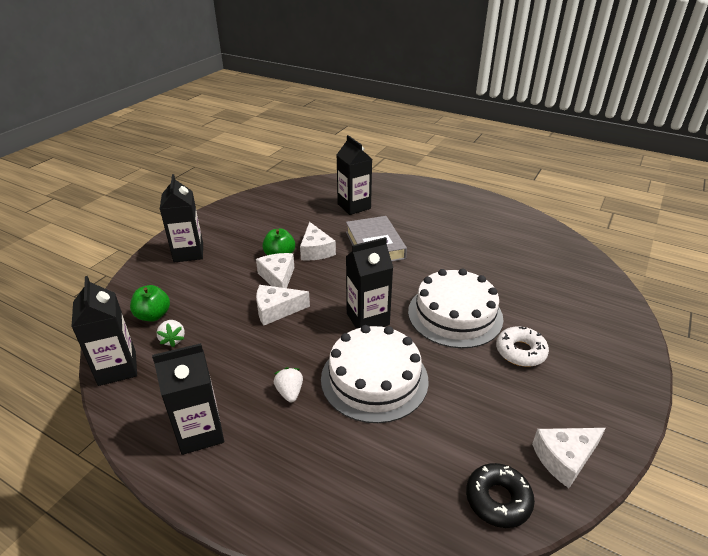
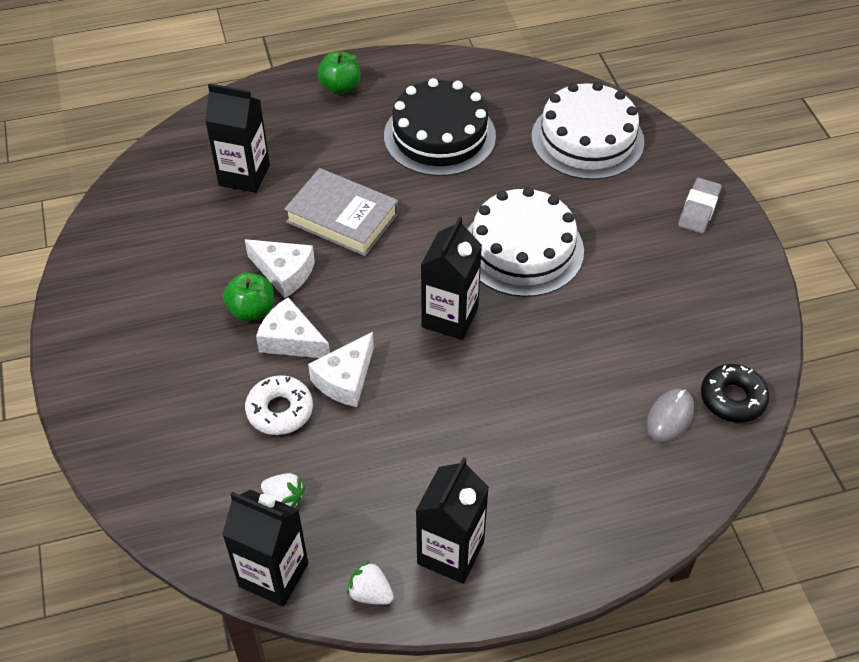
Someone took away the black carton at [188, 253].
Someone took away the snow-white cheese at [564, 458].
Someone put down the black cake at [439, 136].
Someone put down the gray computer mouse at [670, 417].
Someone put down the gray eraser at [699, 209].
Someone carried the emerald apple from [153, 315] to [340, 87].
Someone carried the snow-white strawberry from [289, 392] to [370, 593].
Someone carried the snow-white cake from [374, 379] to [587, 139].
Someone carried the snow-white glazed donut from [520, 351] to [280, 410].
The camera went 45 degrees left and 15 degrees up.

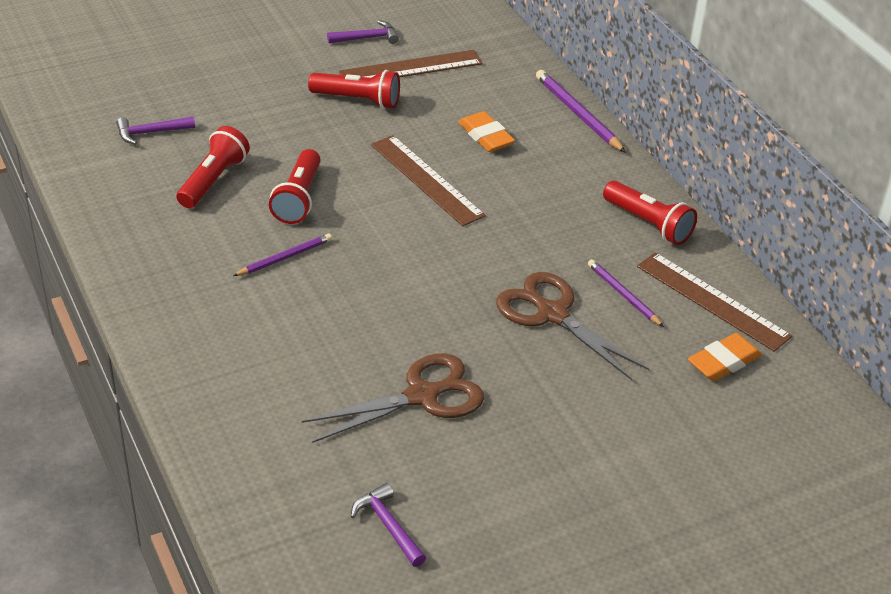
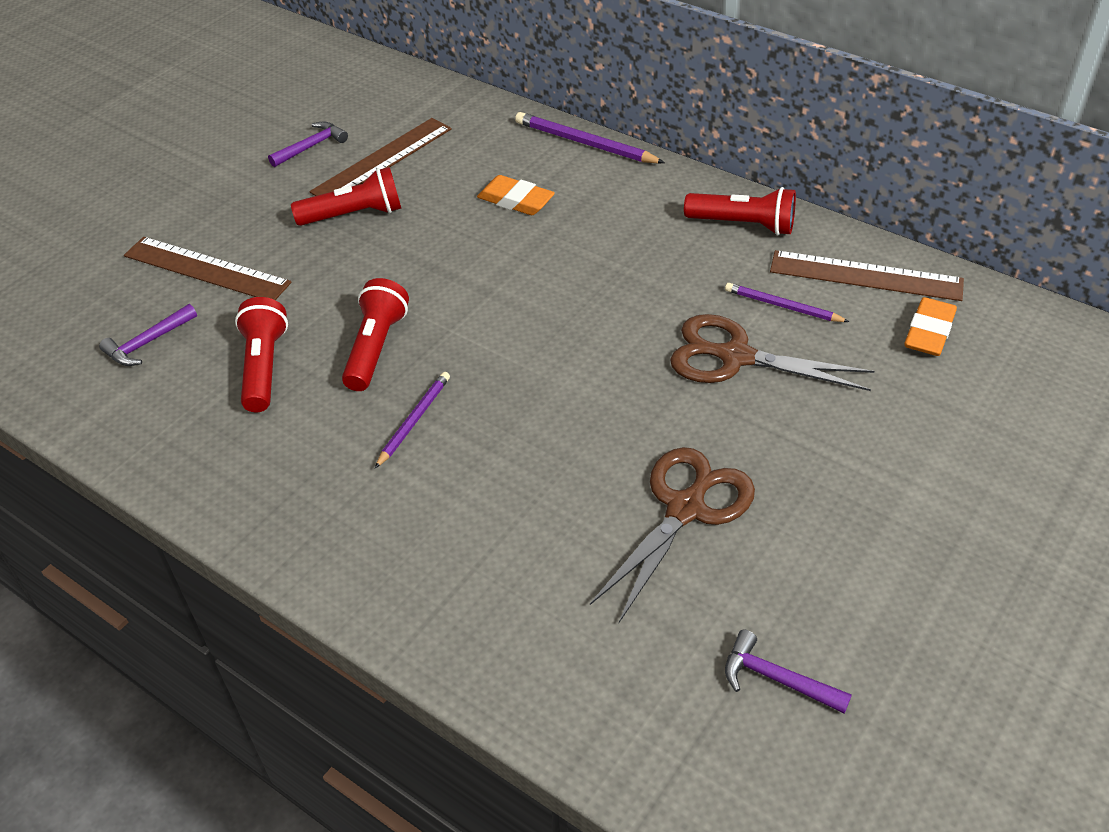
Someone carried the brown measuring stick from [426, 180] to [206, 269].
Someone rotated the scarlet flashlight at [298, 199] by 150 degrees counterclockwise.
The camera went 25 degrees left and 5 degrees up.

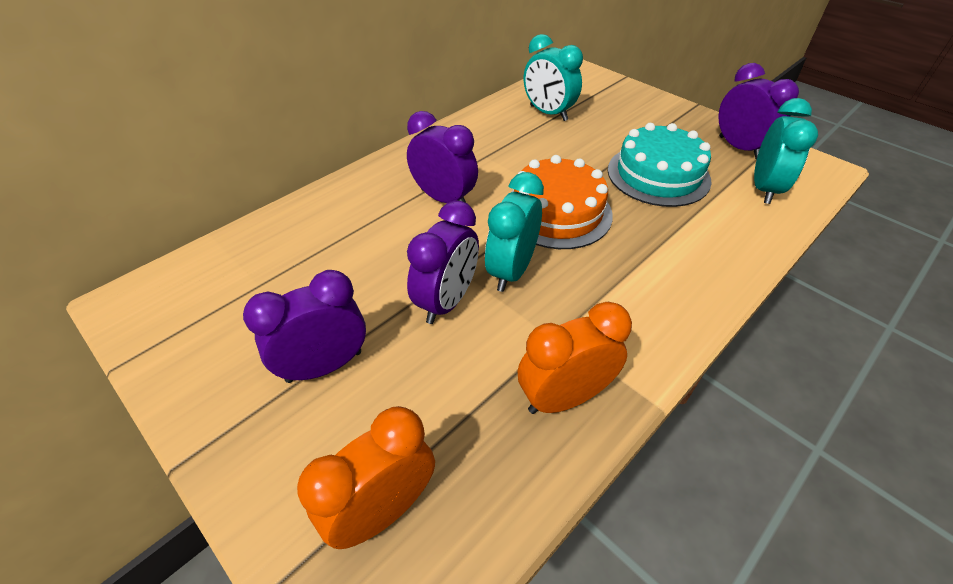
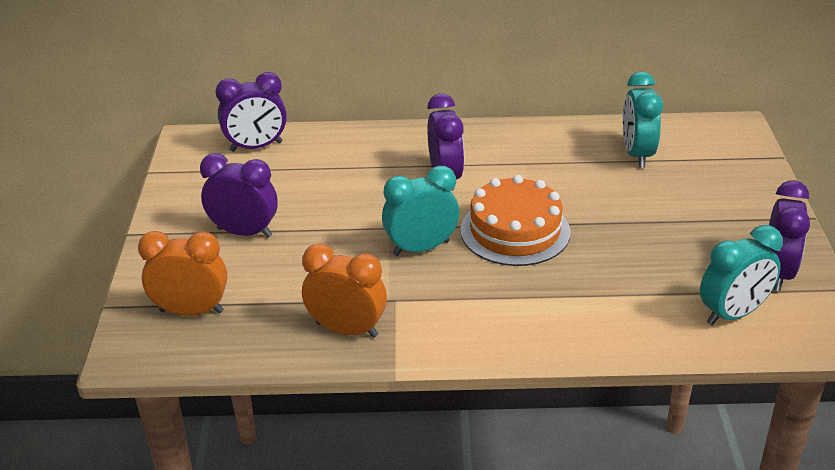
Someone took away the turquoise cake at [658, 175].
Someone carried the purple clock from [447, 301] to [256, 147].
The camera went 45 degrees right and 10 degrees down.

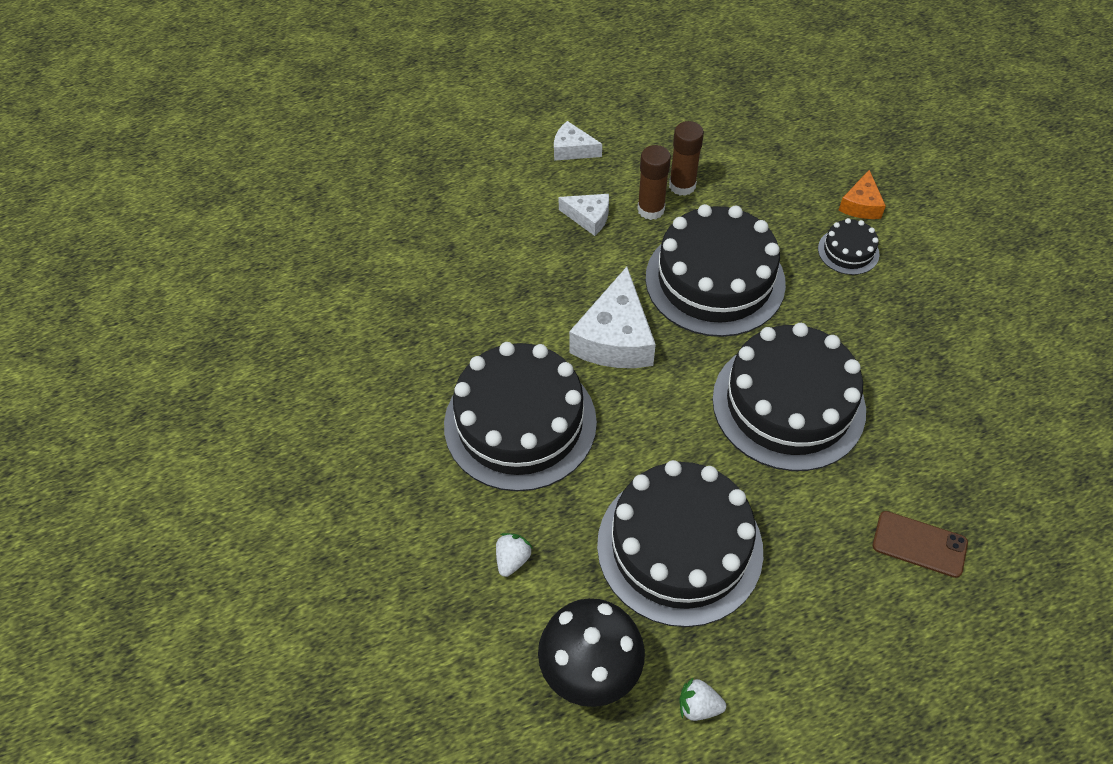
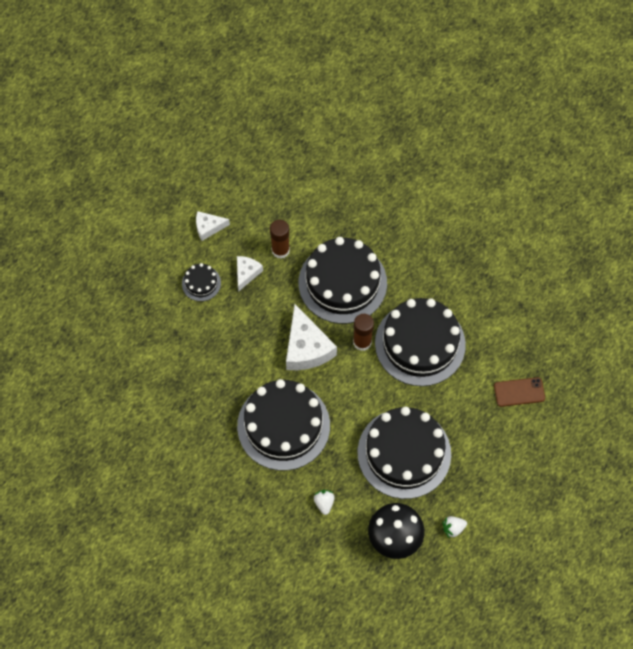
Someone took away the orange-coloured cheese at [861, 205].
Someone carried the brown stick of glue from [682, 186] to [362, 342].
Someone carried the black cake from [848, 251] to [201, 283].
Someone rotated the snow-white cheese at [589, 217] by 60 degrees counterclockwise.
The camera went 30 degrees left and 10 degrees up.

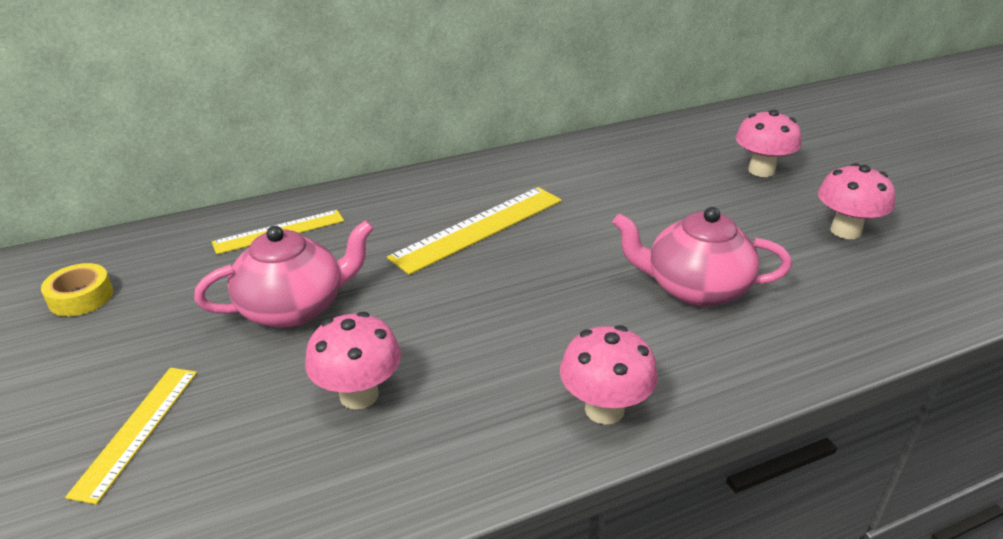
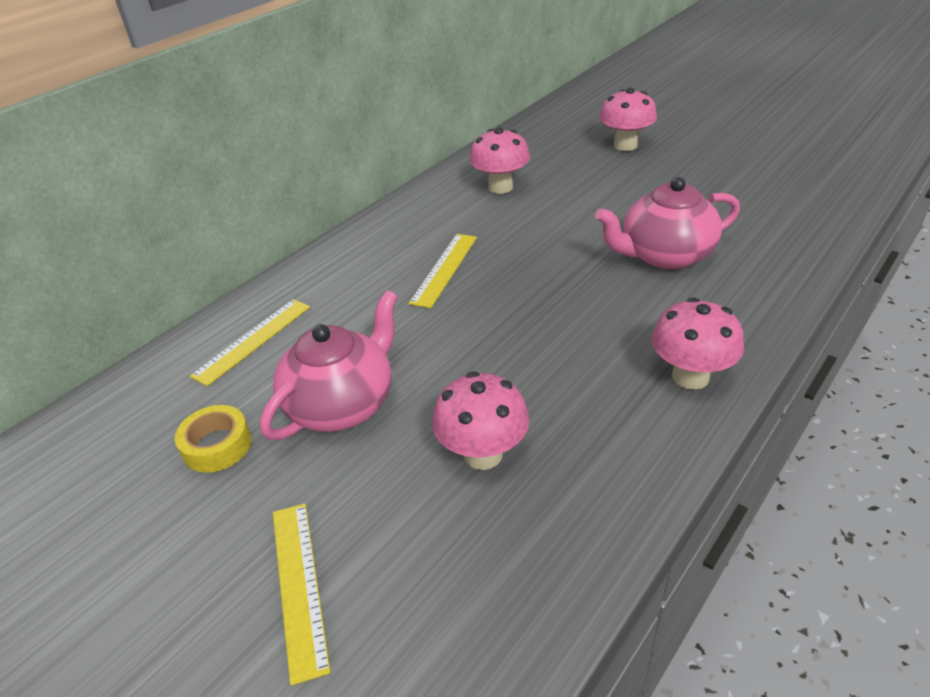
Someone carried the golden roll of tape from [81, 297] to [217, 446].
Someone carried the rose-pink toadstool from [845, 231] to [500, 187].
Someone scaled the golden measuring stick at [478, 228] by 0.64.
The camera went 25 degrees left and 5 degrees up.

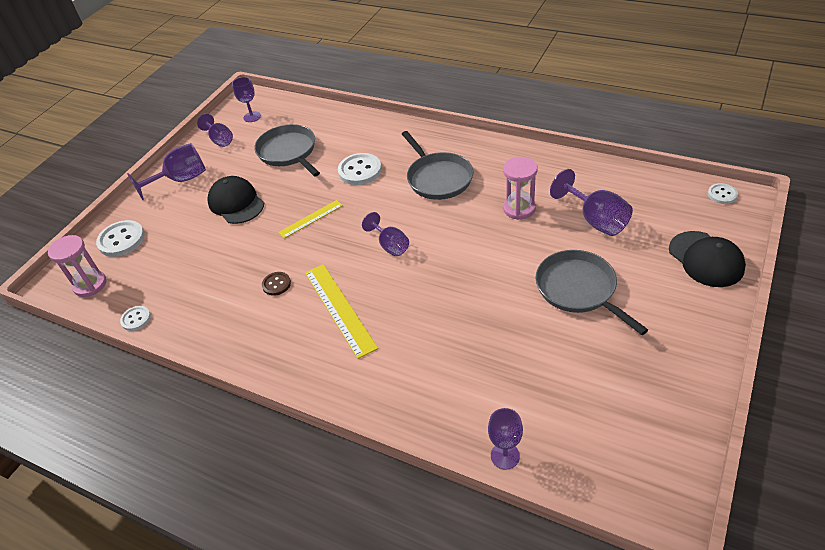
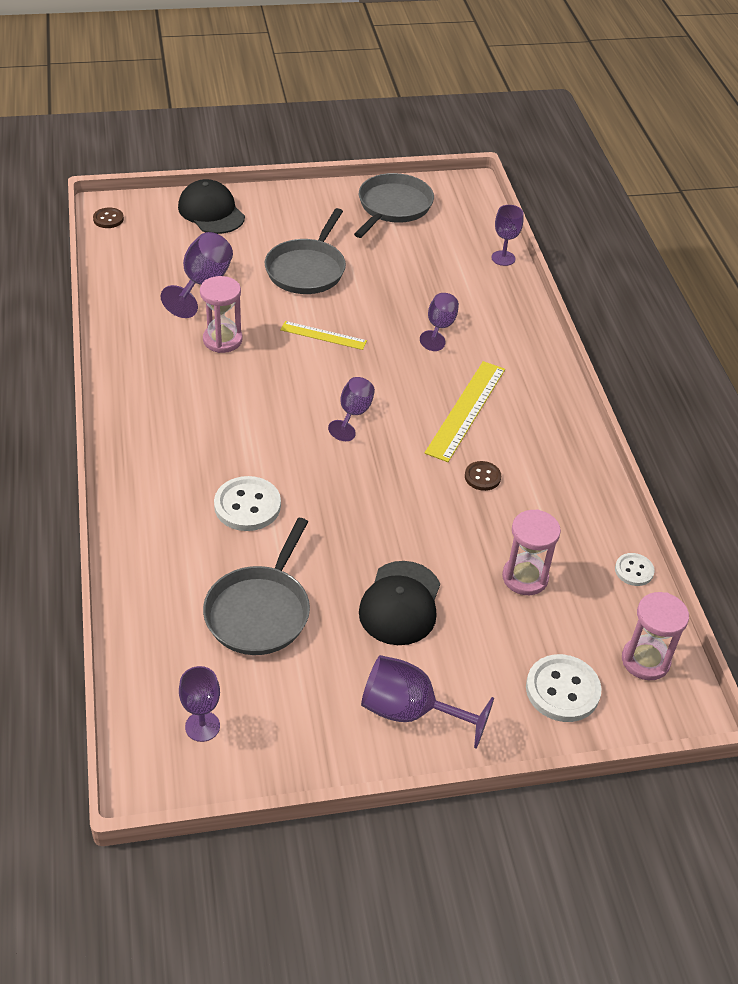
Someone put down the rose-pink sand timer at [525, 577].
Someone carried the purple chalice from [220, 140] to [439, 327].
Someone carried the golden measuring stick from [311, 219] to [323, 335].
Someone carried the gray pan from [438, 178] to [393, 207].
Someone repainted the snow-white shirt button at [722, 194], which became the brown shirt button at [108, 219].
Someone rotated the black cap at [706, 259] by 60 degrees counterclockwise.
The camera went 135 degrees left and 0 degrees up.

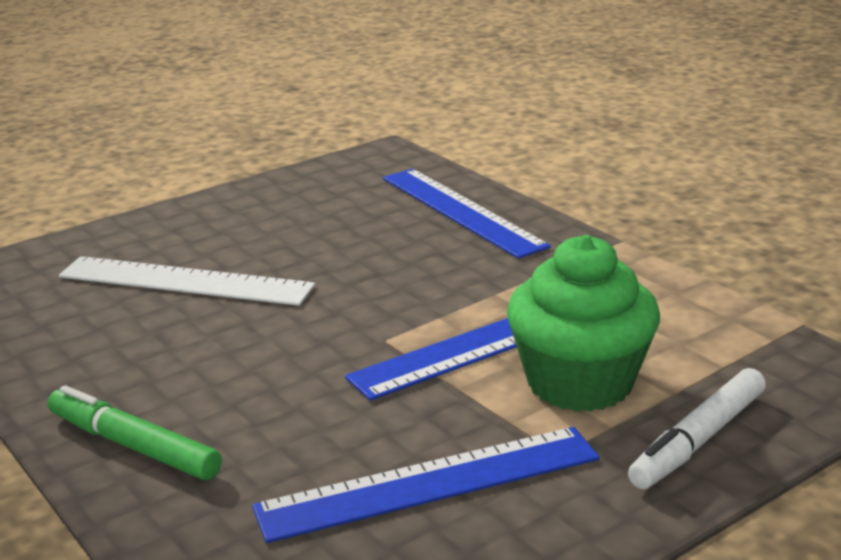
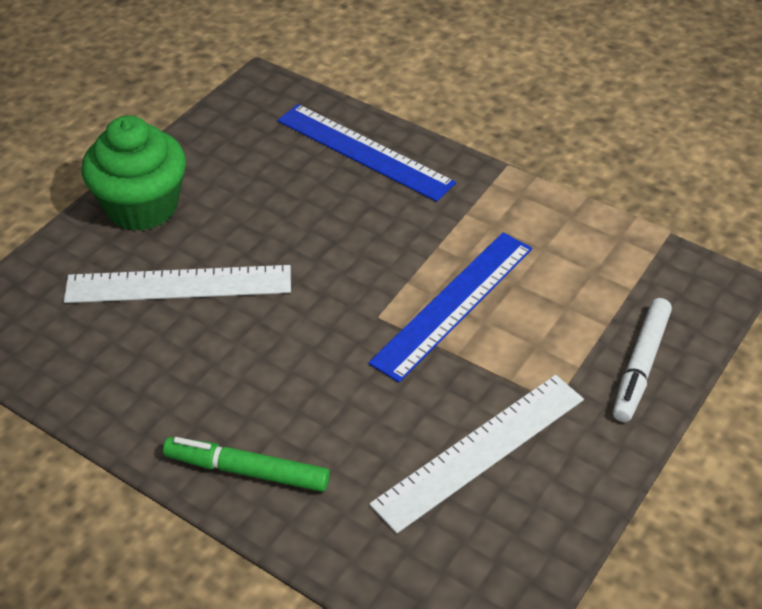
Someone carried the emerald cupcake from [579, 382] to [142, 206].
Someone repainted the royal blue measuring stick at [429, 483], which became the snow-white measuring stick at [480, 450].
The camera went 20 degrees left and 20 degrees up.

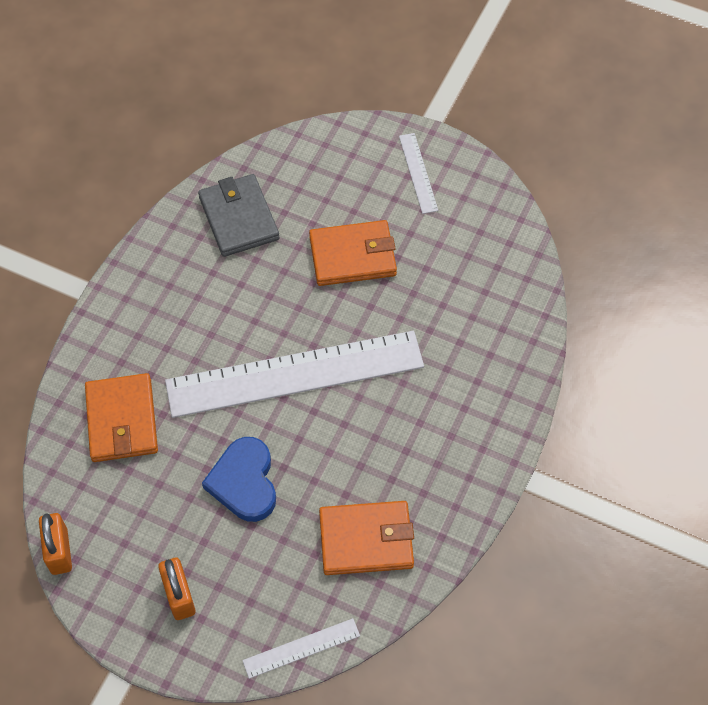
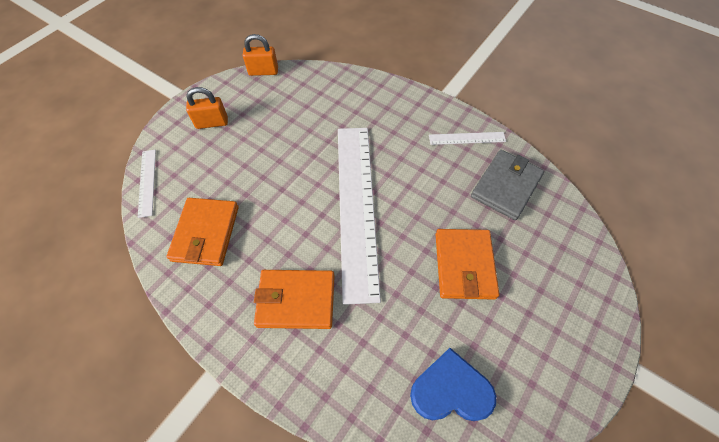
Someone carried the orange-coloured card wallet from [122, 420] to [296, 300].
Someone carried the royal blue love heart from [244, 482] to [450, 390].
Someone carried the snow-white measuring stick from [418, 173] to [467, 138].
Someone rotated the gray card wallet at [239, 218] by 45 degrees counterclockwise.
The camera went 100 degrees right and 0 degrees up.

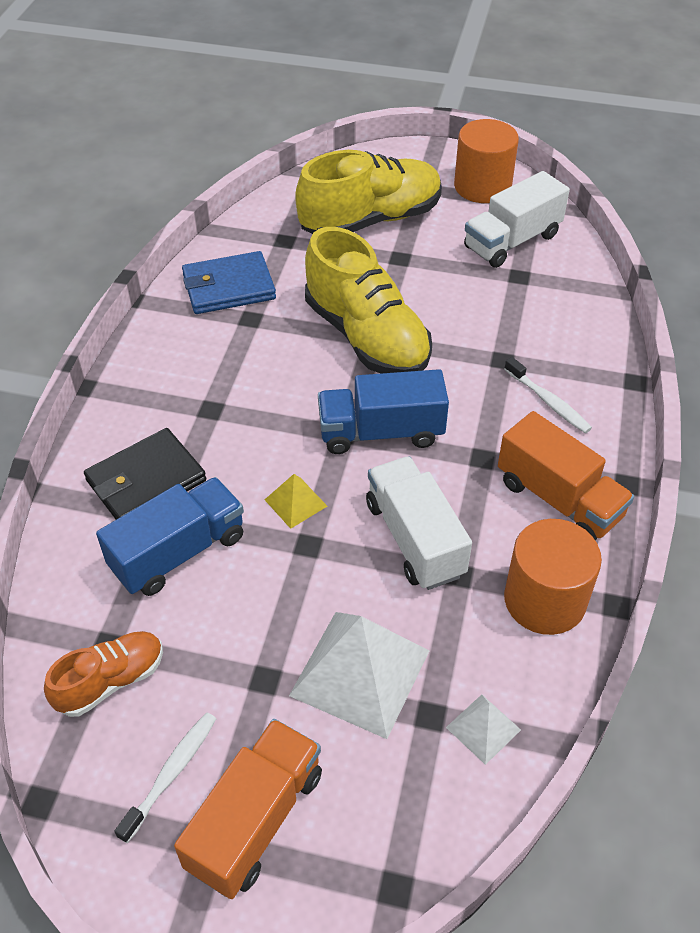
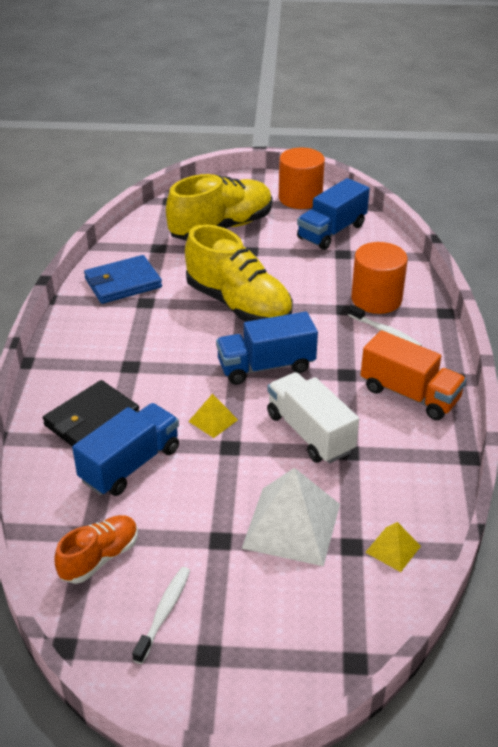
Someone took away the orange-coloured lorry at [255, 820].
Someone carried the orange-coloured solid cylinder from [544, 600] to [376, 299].
Someone repainted the snow-white pyramid at [483, 728], which became the golden pyramid at [393, 549].
Someone repainted the snow-white lorry at [512, 241], which became the royal blue lorry at [332, 232].
The camera went 10 degrees left and 10 degrees down.

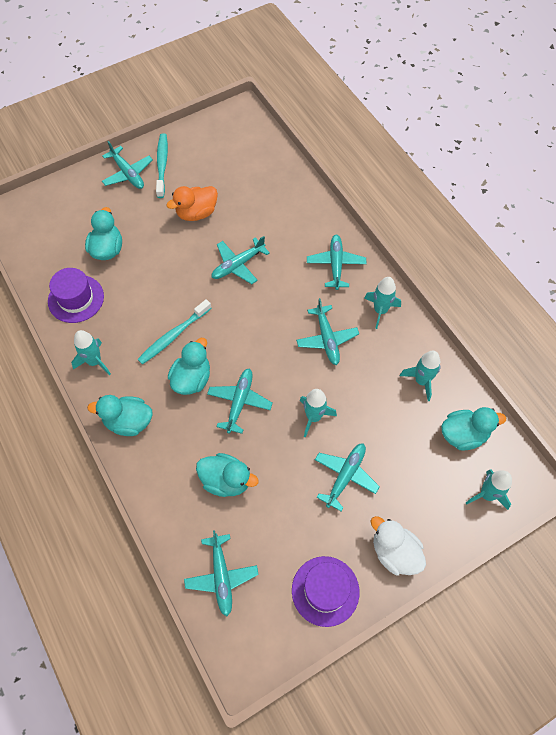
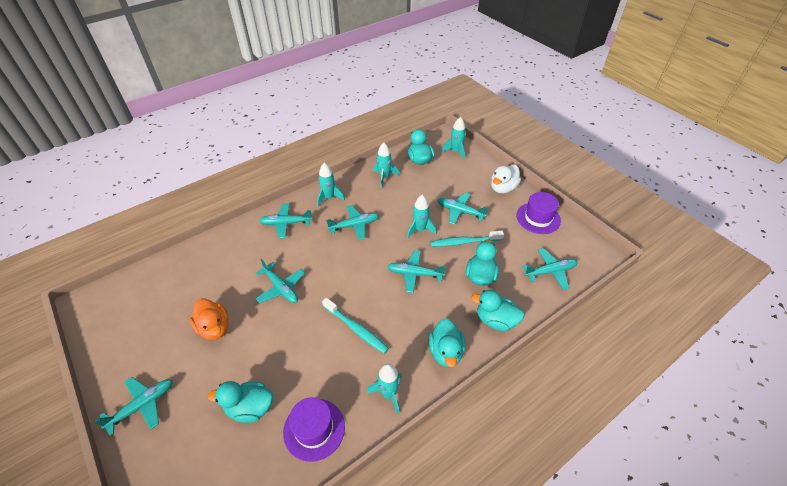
Someone carried the turquoise tooth brush from [162, 165] to [464, 242].
Someone carried the turquoise rubber duck from [192, 379] to [495, 320].
The camera went 95 degrees left and 15 degrees down.

